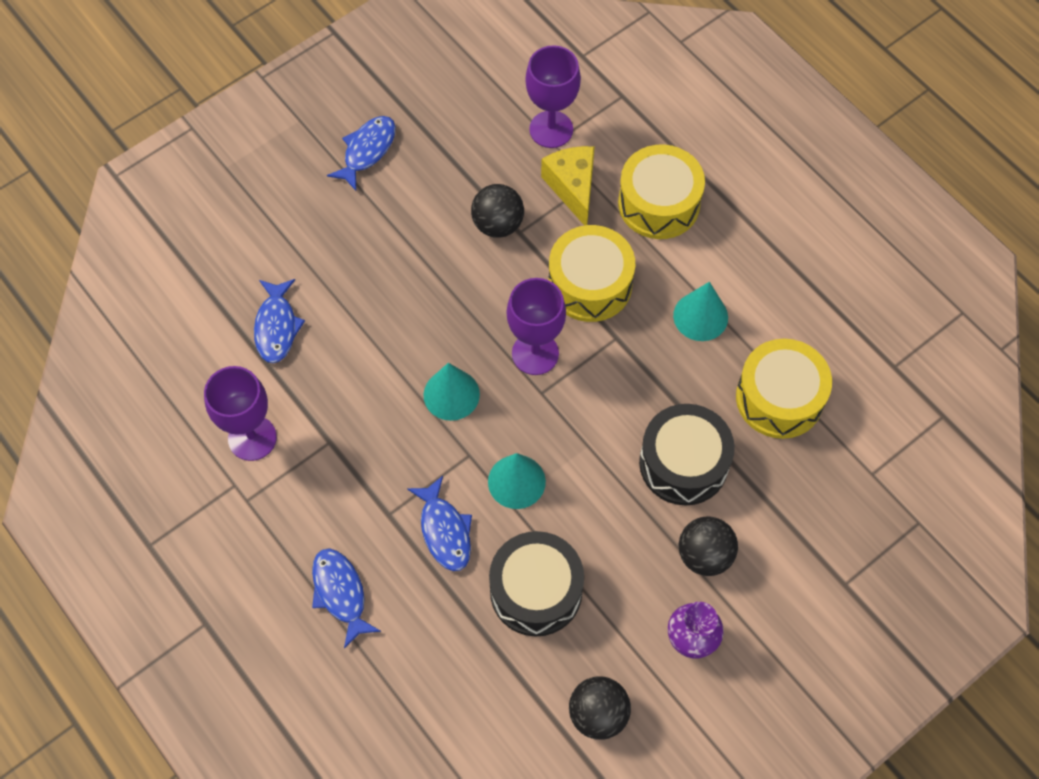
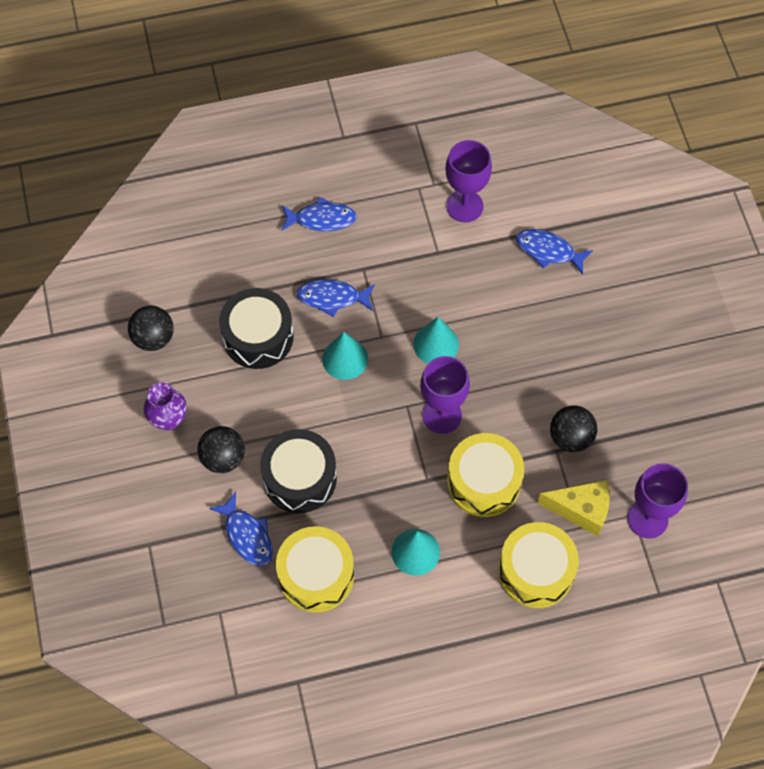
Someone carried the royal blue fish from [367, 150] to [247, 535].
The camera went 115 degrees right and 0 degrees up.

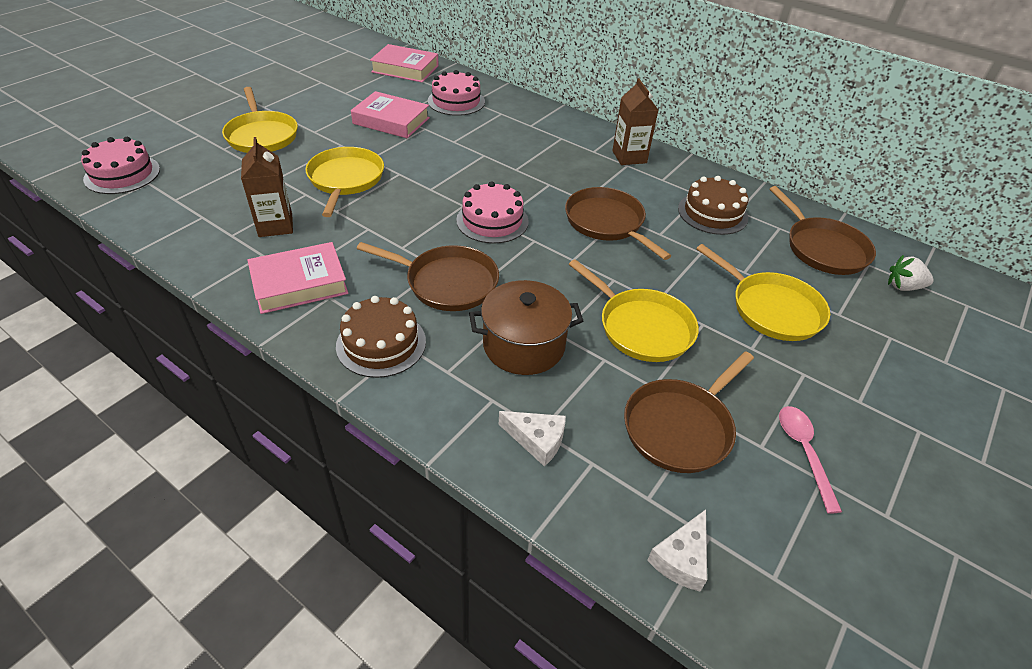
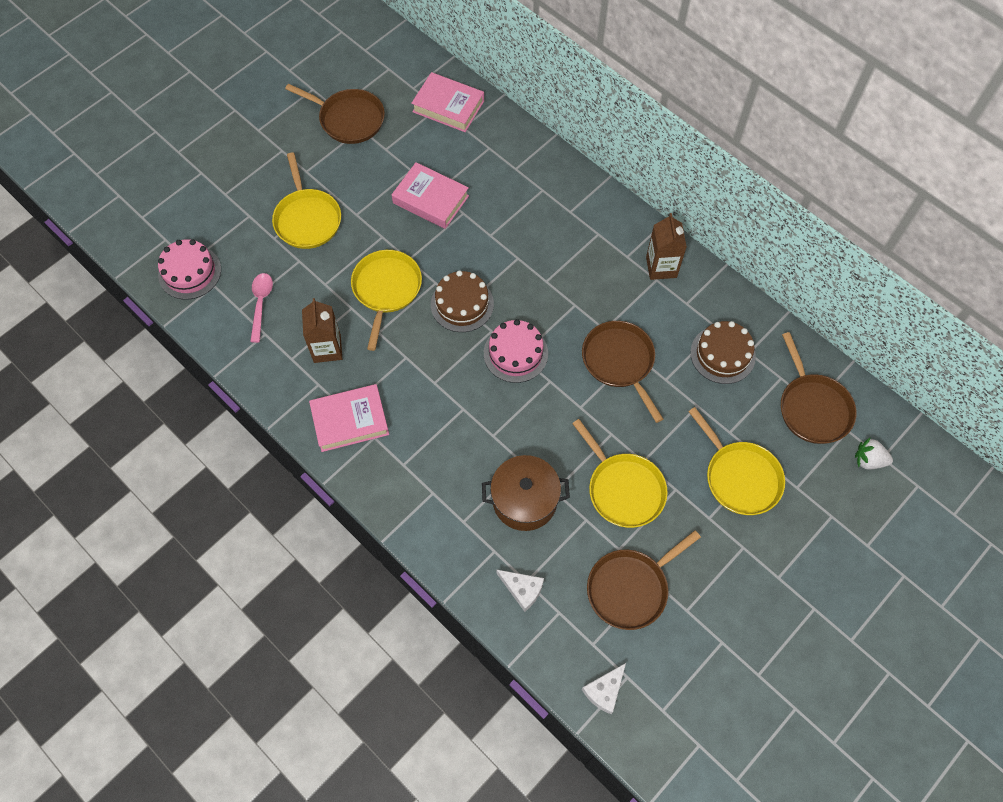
Someone took away the rose-pink cake at [456, 101].
Someone carried the brown cake from [381, 343] to [462, 304].
Someone carried the brown pan from [447, 283] to [349, 119].
Someone carried the rose-pink teaspoon from [803, 452] to [261, 304].
The camera went 10 degrees right and 20 degrees up.

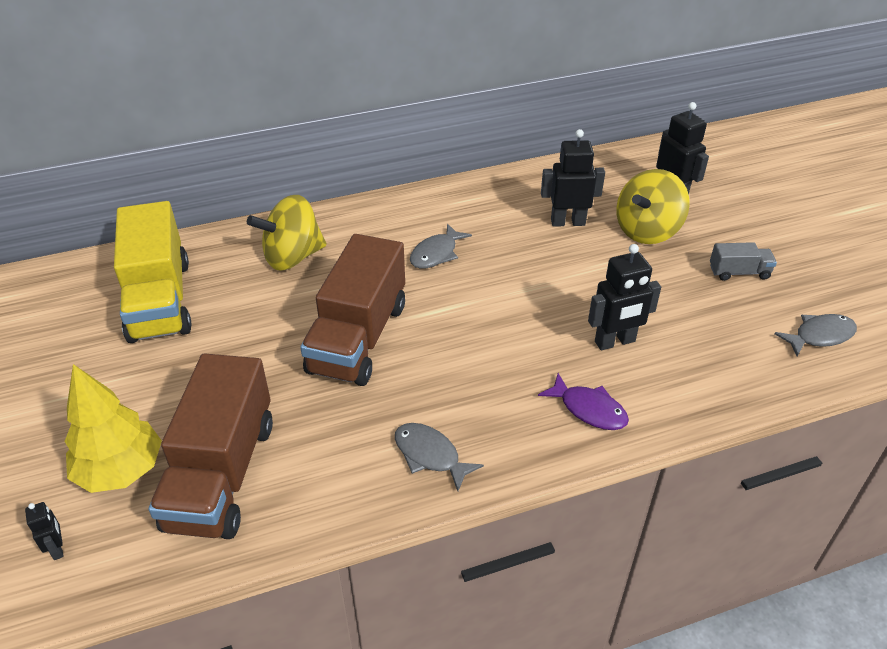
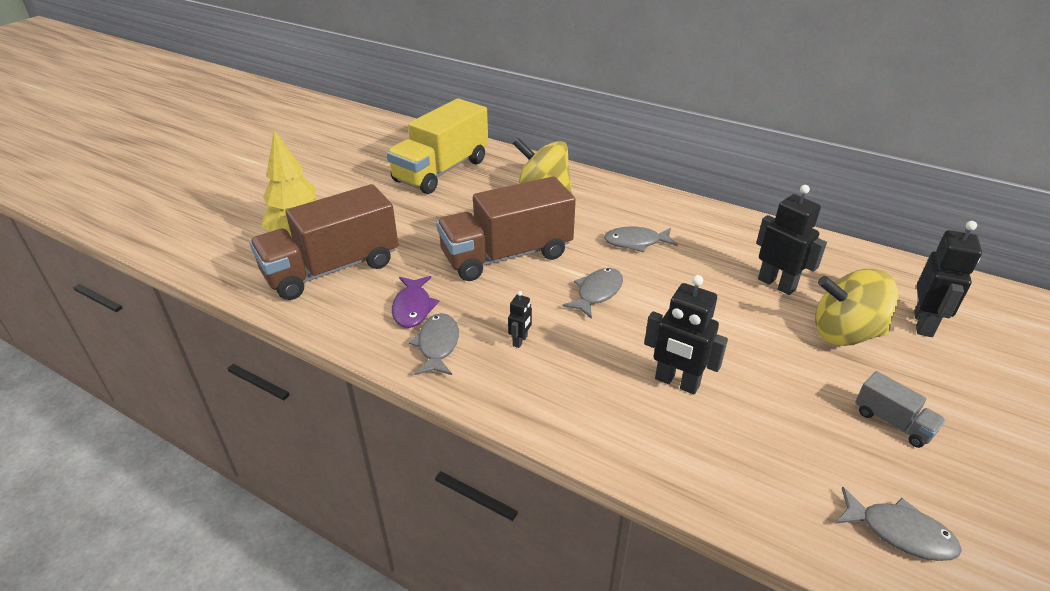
Someone put down the gray fish at [597, 293].
Someone carried the black toy robot from [57, 548] to [520, 341].
Someone carried the purple fish from [589, 409] to [413, 308].
The camera went 50 degrees right and 5 degrees down.

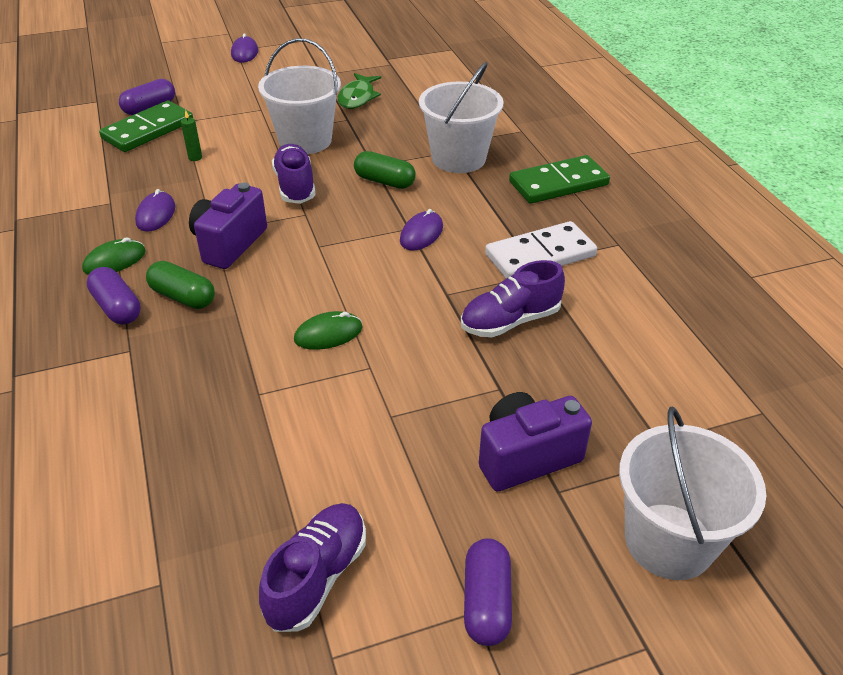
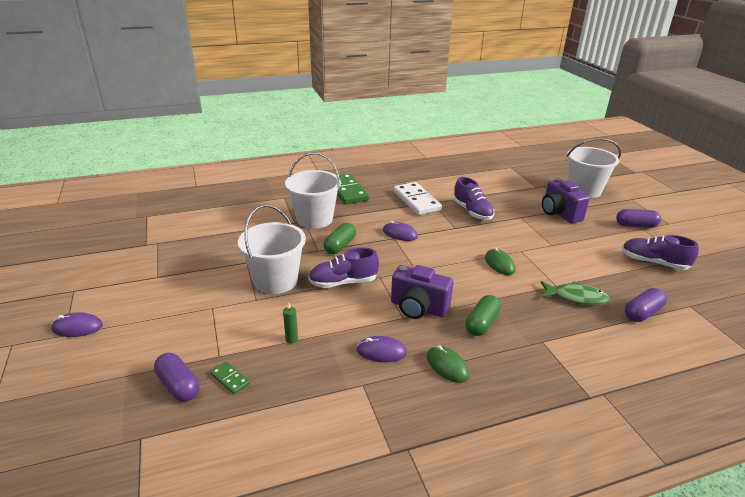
Someone carried the purple pill shape from [117, 307] to [642, 313].
Someone carried the emerald fish from [357, 97] to [576, 297].
Someone scaled the emerald domino piece at [148, 130] by 0.46.
The camera went 90 degrees left and 10 degrees down.

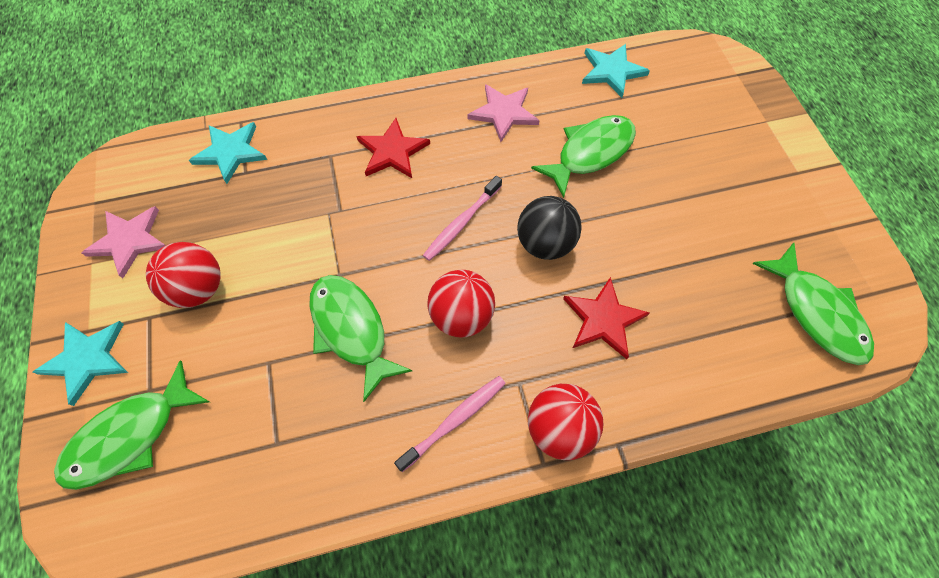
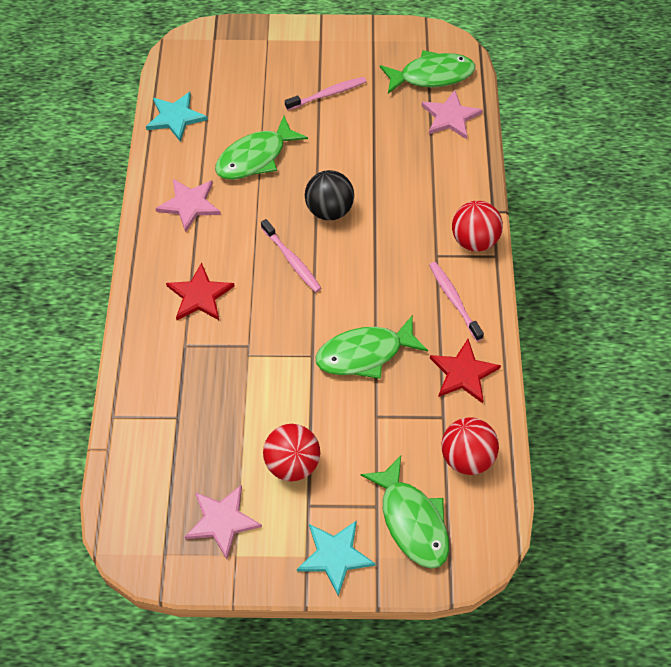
Someone took away the turquoise five-pointed star at [230, 152].
Someone put down the rose-pink tooth brush at [327, 94].
Someone put down the rose-pink five-pointed star at [450, 117].
Someone carried the scarlet sphere from [461, 316] to [466, 457].
Someone carried the scarlet five-pointed star from [603, 319] to [463, 373].
Someone rotated the emerald fish at [590, 153] by 105 degrees counterclockwise.
The camera went 75 degrees left and 5 degrees down.

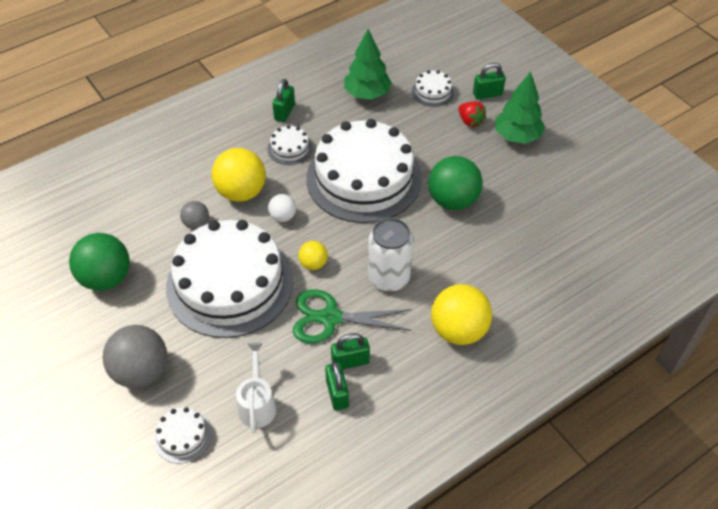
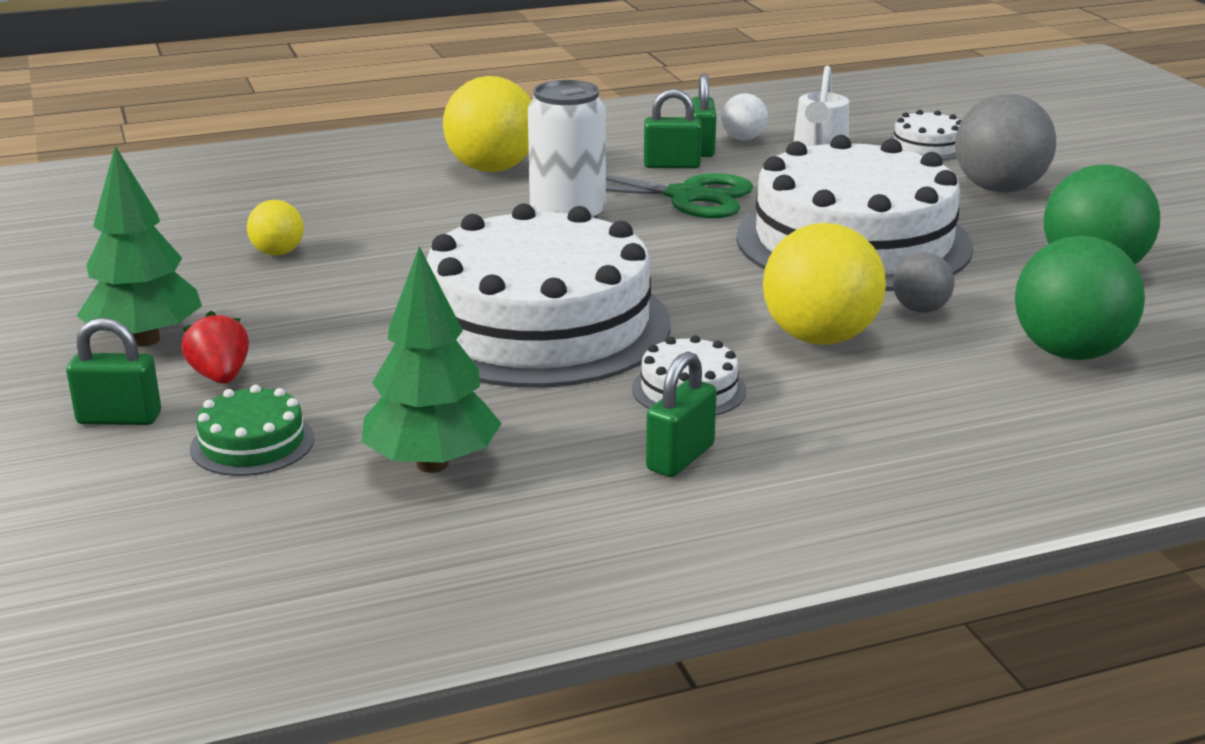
Someone carried the snow-white sphere from [283, 217] to [743, 139].
Someone carried the golden sphere from [313, 264] to [278, 253].
Someone carried the emerald sphere from [453, 200] to [1070, 353].
Someone repainted the snow-white cake at [433, 92], which became the emerald cake at [252, 443].
The camera went 165 degrees left and 25 degrees down.

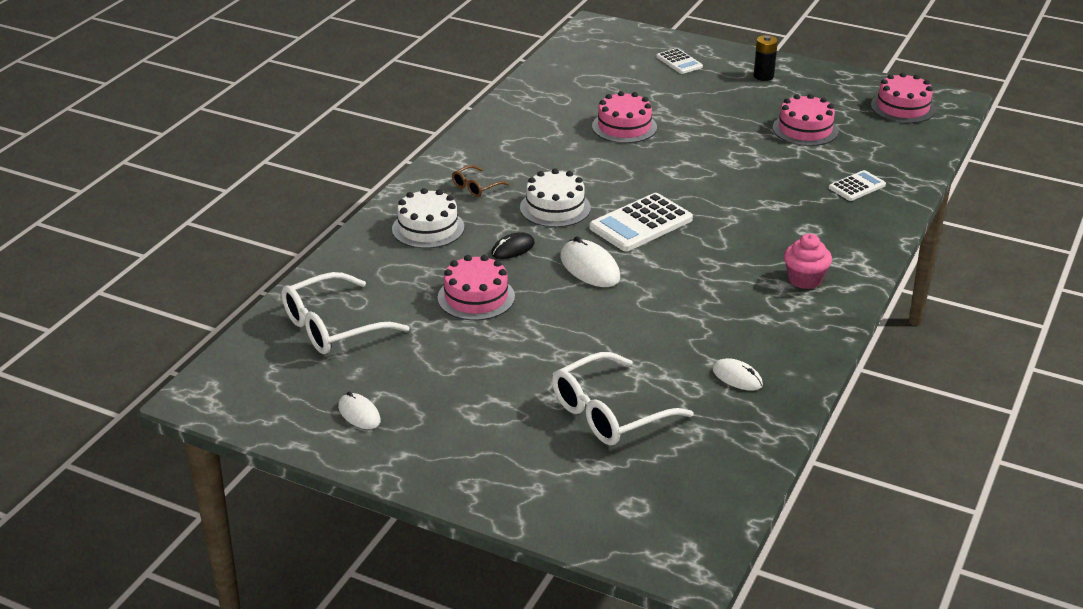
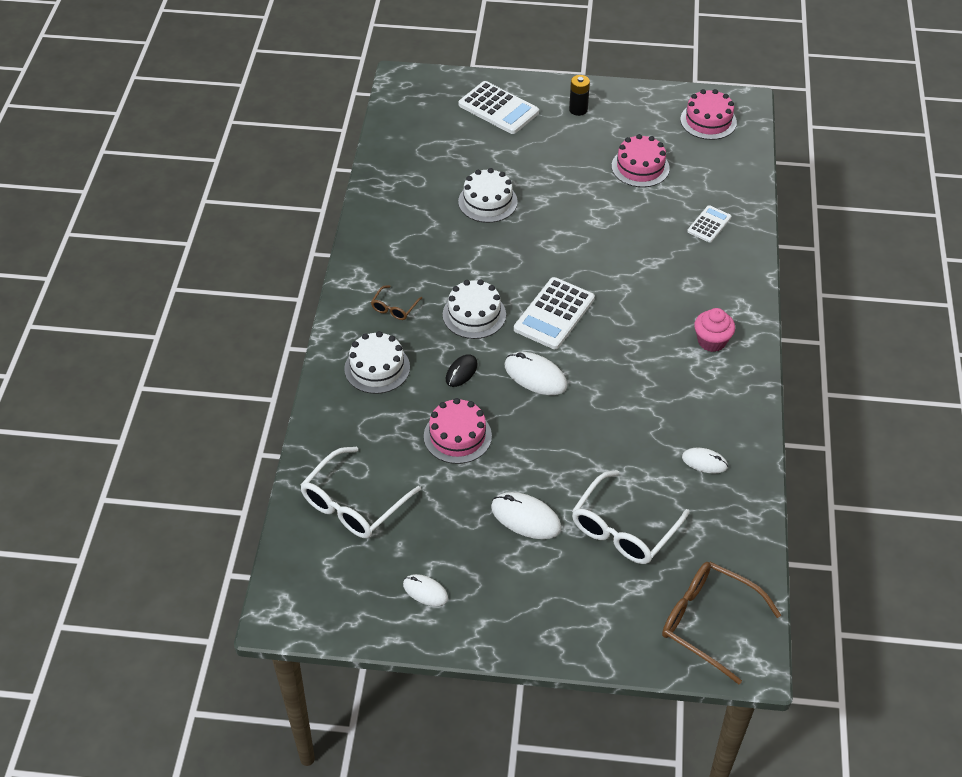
Someone put down the snow-white computer mouse at [525, 518].
Someone put down the brown eyeglasses at [707, 622].
Someone repainted the rose-pink cake at [624, 127], which became the snow-white cake at [487, 201].
Someone scaled the snow-white pocket calculator at [679, 62] by 1.74.
The camera went 20 degrees left and 15 degrees up.

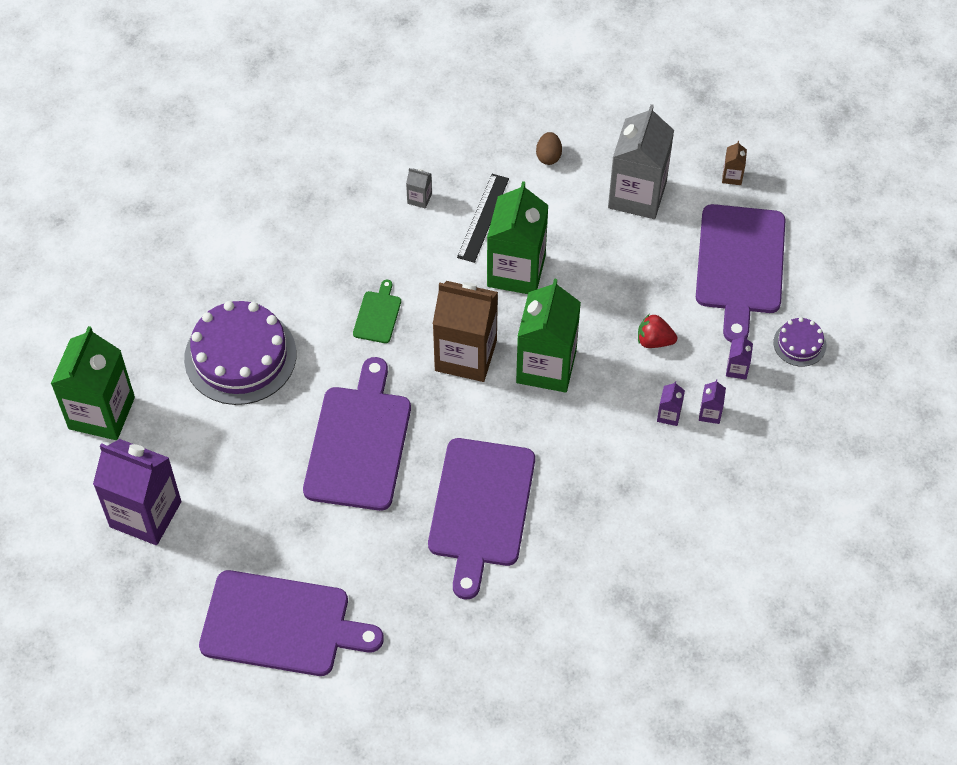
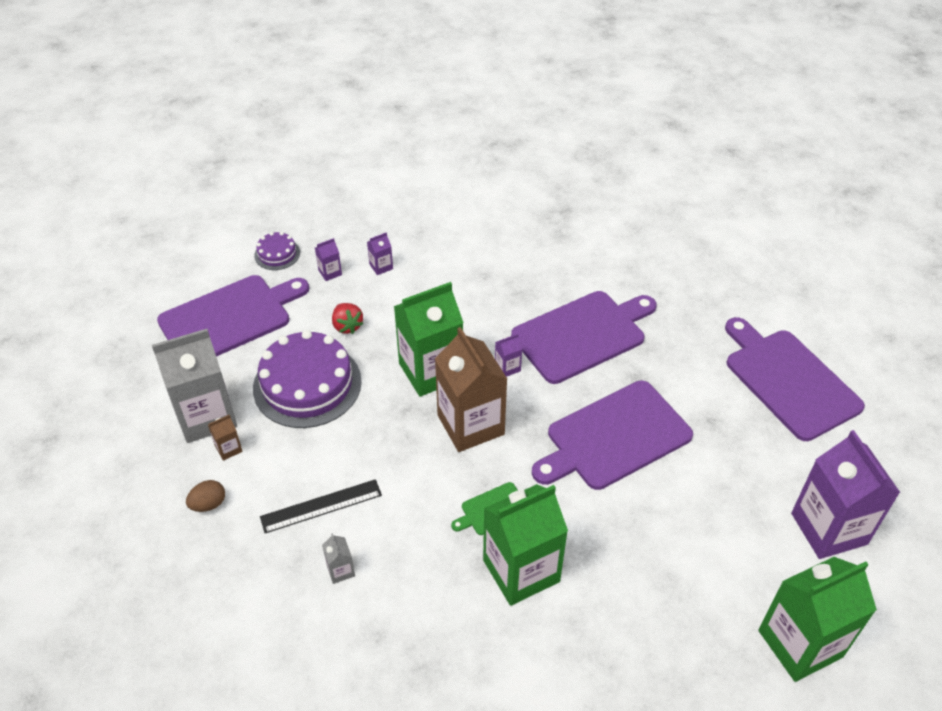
Someone carried the purple cake from [240, 356] to [307, 384].
Someone carried the emerald carton from [516, 271] to [521, 571].
Someone carried the purple carton from [669, 415] to [507, 367].
Someone carried the brown carton from [732, 176] to [228, 449].
The camera went 130 degrees left and 10 degrees down.

